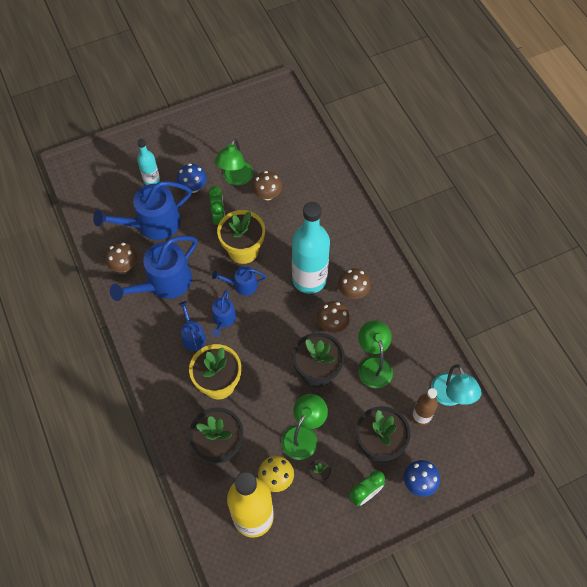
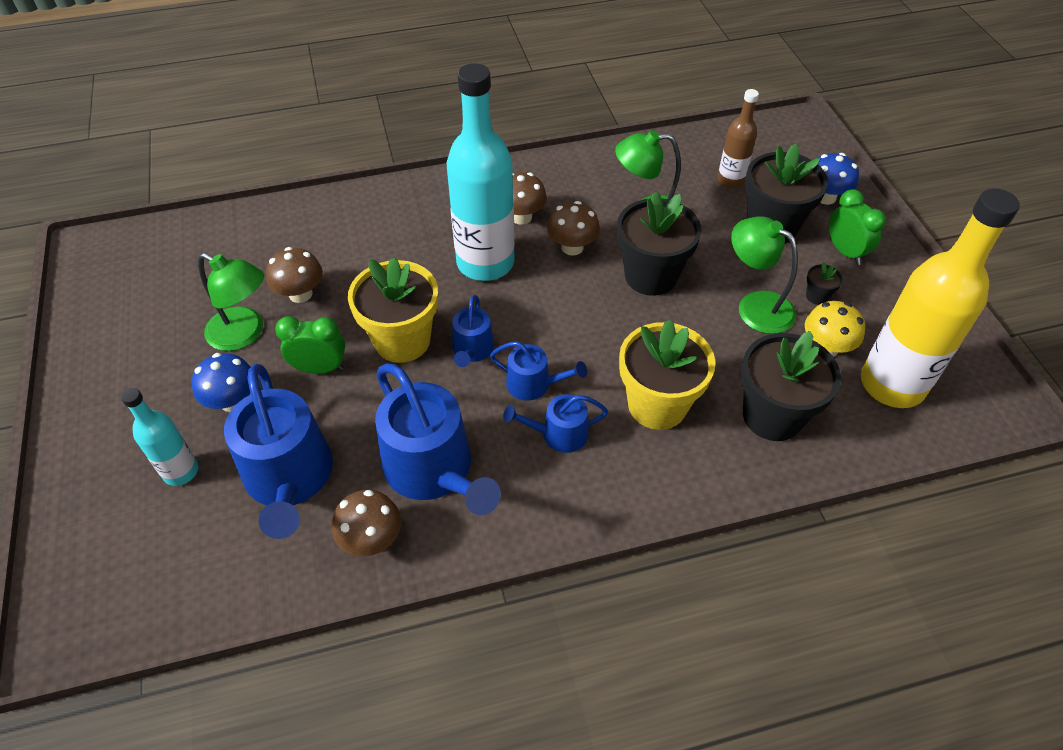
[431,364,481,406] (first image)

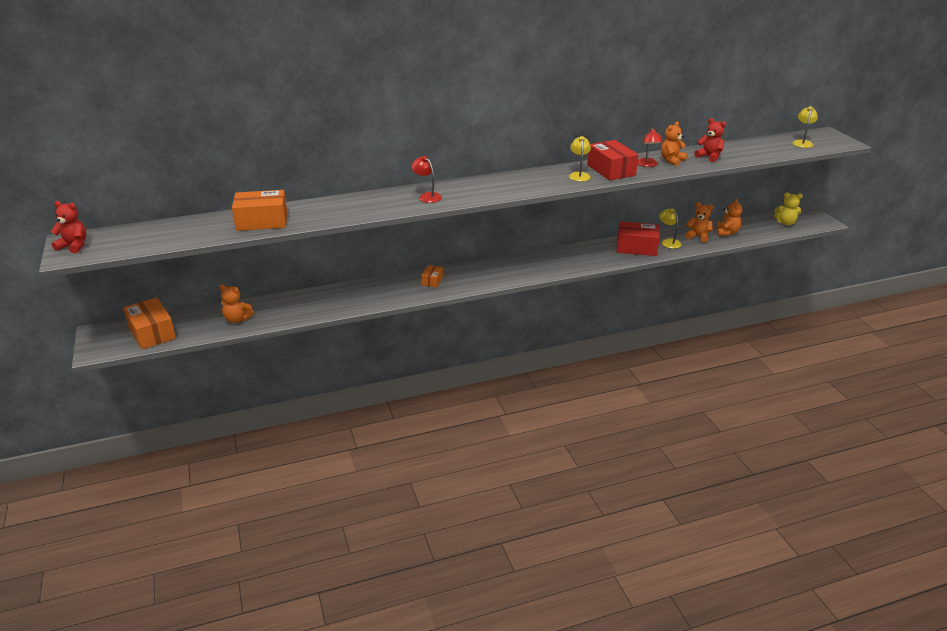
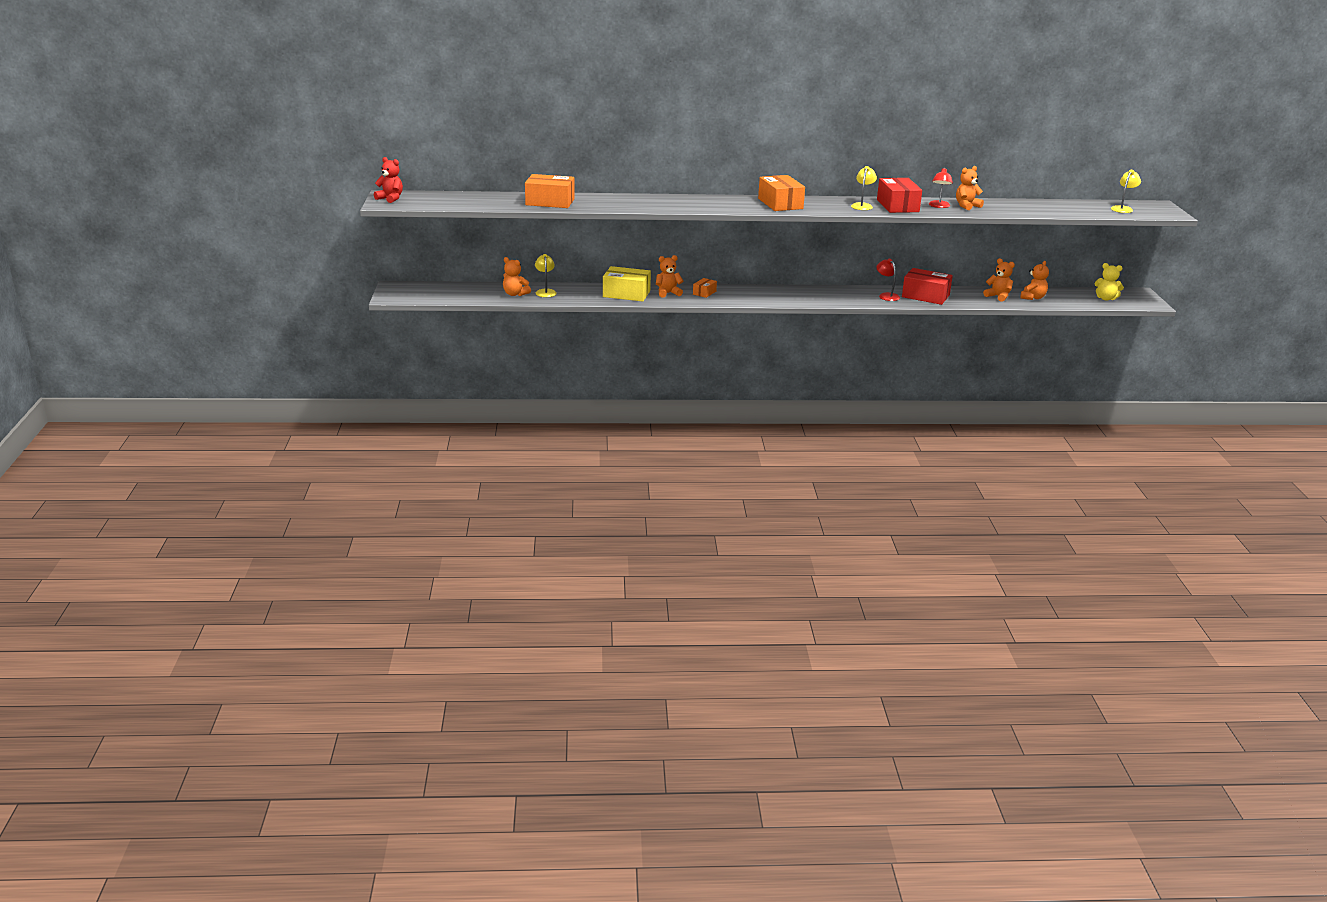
[758,175,805,211]
[876,259,900,301]
[535,254,557,297]
[694,118,726,162] (first image)
[603,266,651,302]
[656,255,683,298]

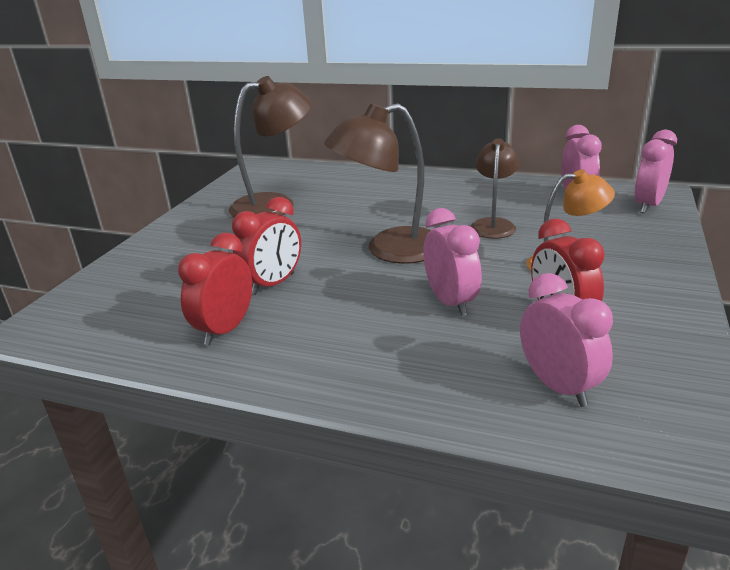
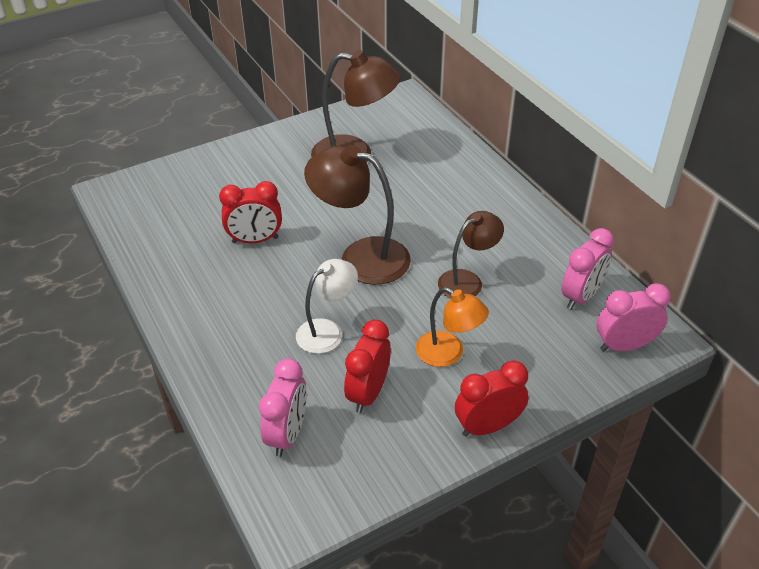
[455,360,528,437]
[296,259,358,354]

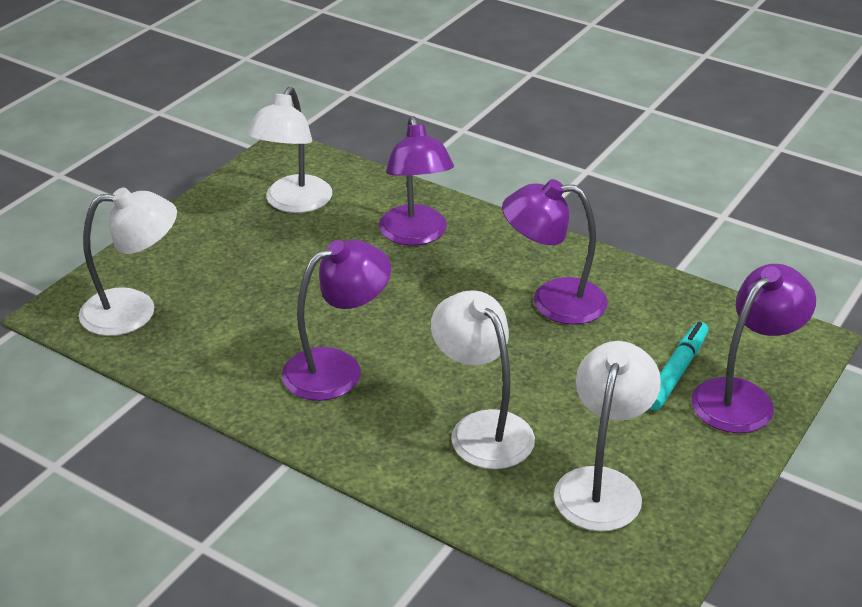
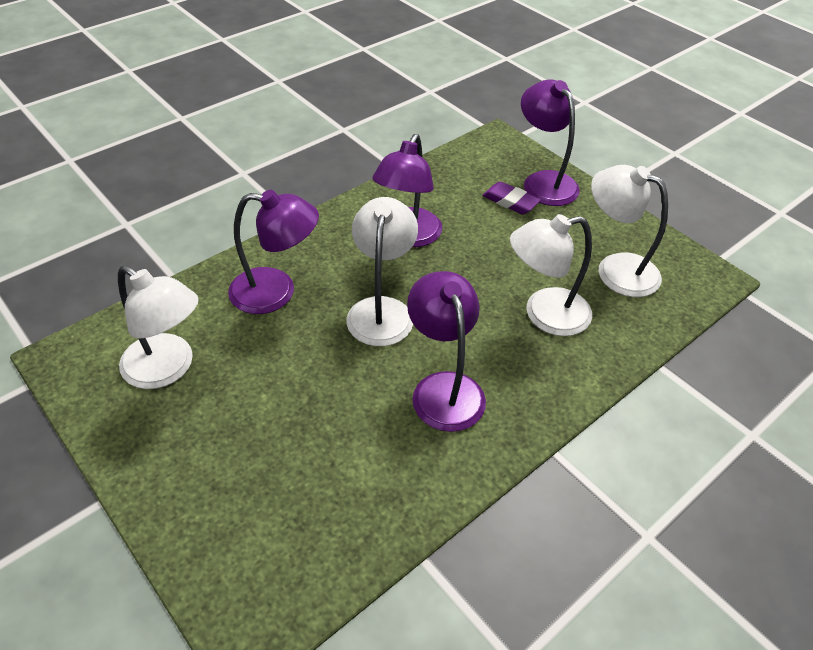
[346,197,418,346]
[482,181,541,214]

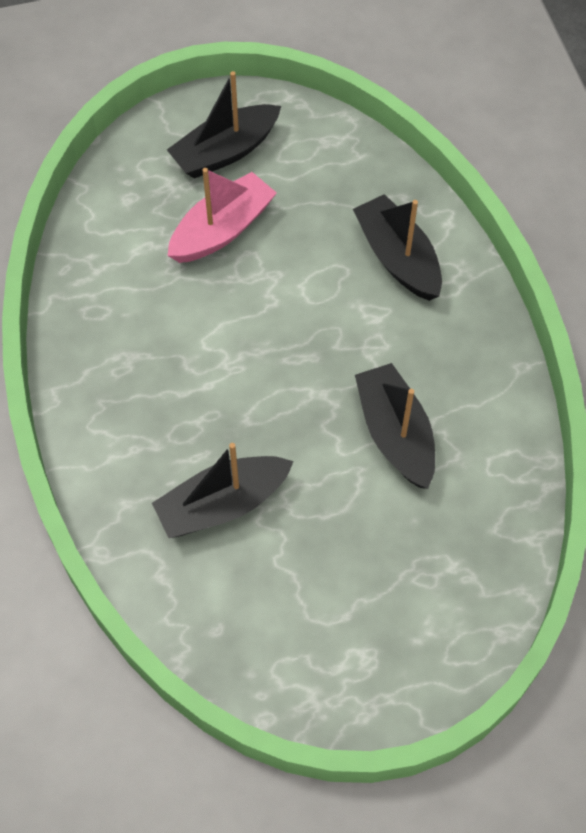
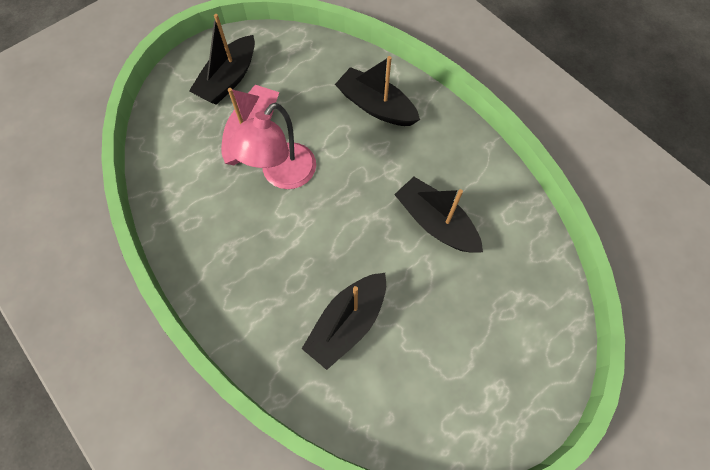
[229,103,316,189]

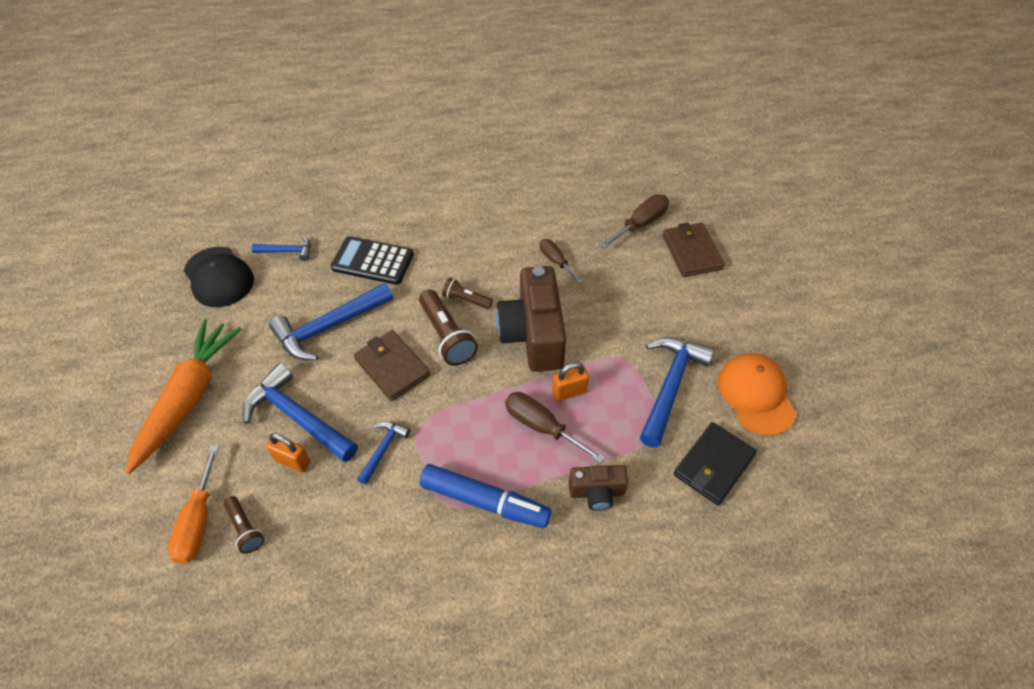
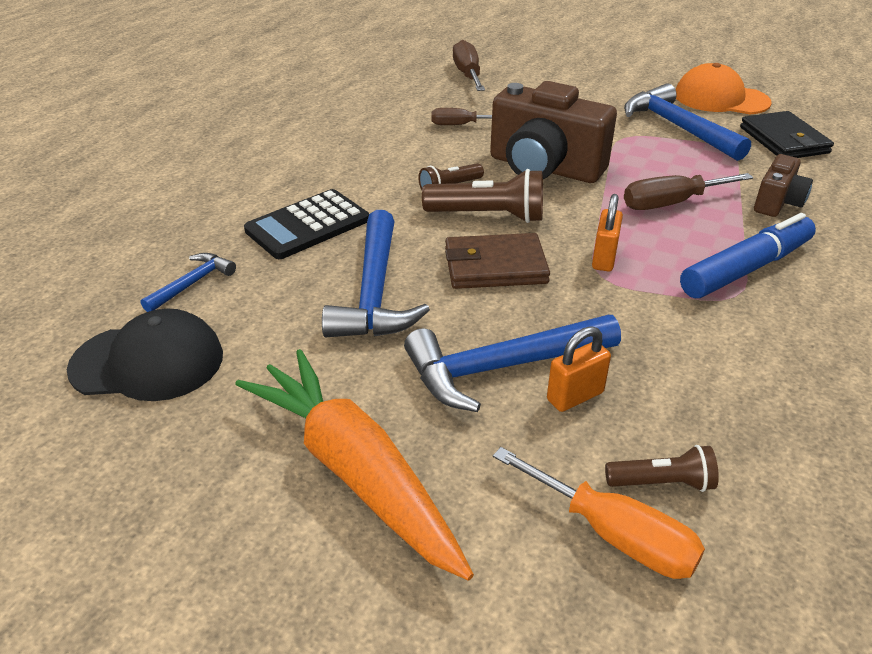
[357,422,410,485] (first image)
[592,194,623,272]
[663,222,725,277] (first image)

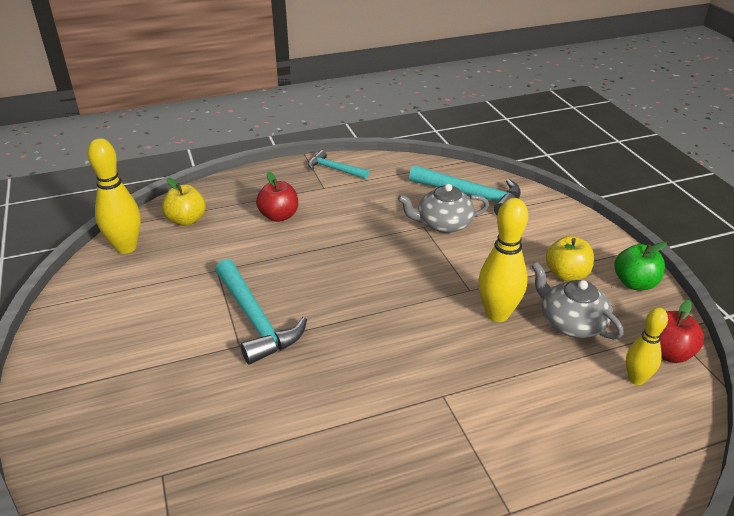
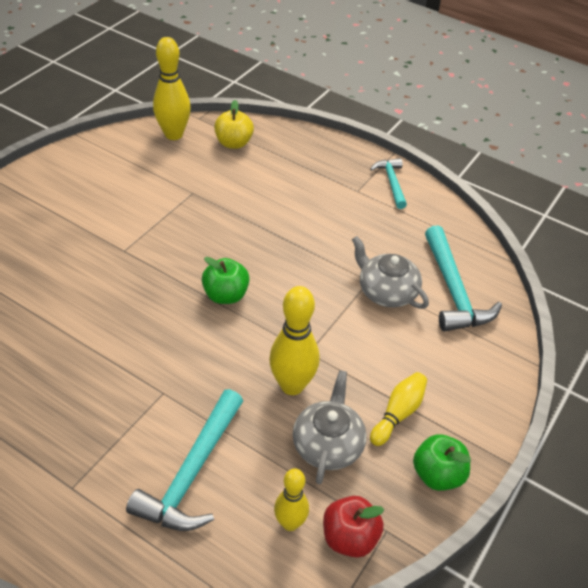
[126,389,243,531]
[256,172,298,222] (first image)
[370,372,427,446]
[202,257,250,304]

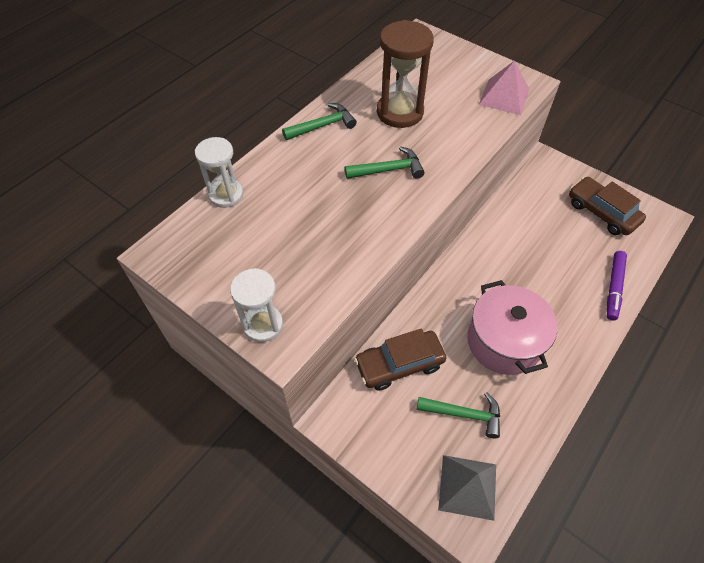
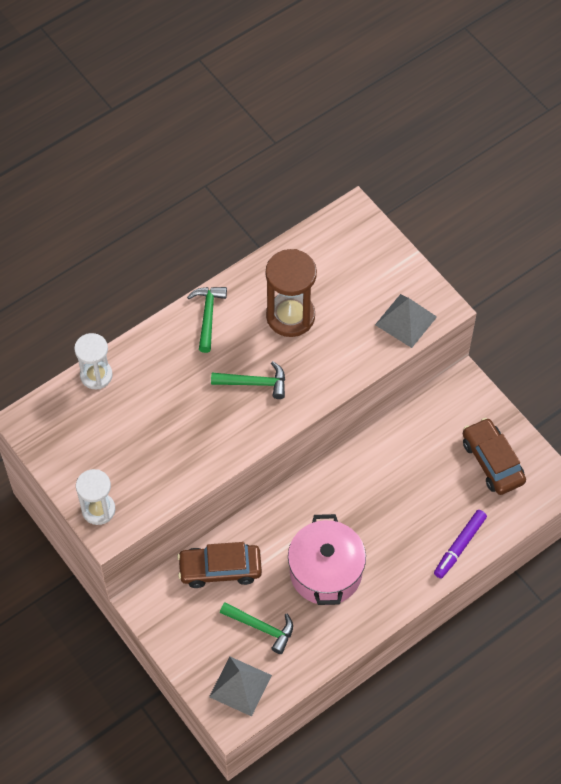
[187,287,227,353]
[375,294,437,348]

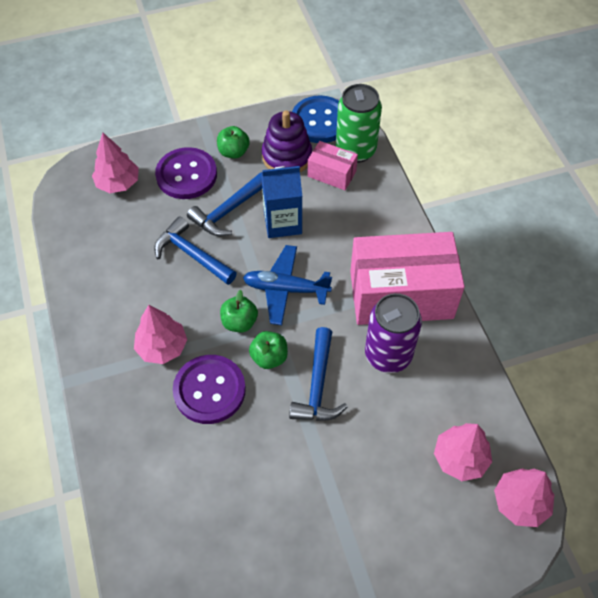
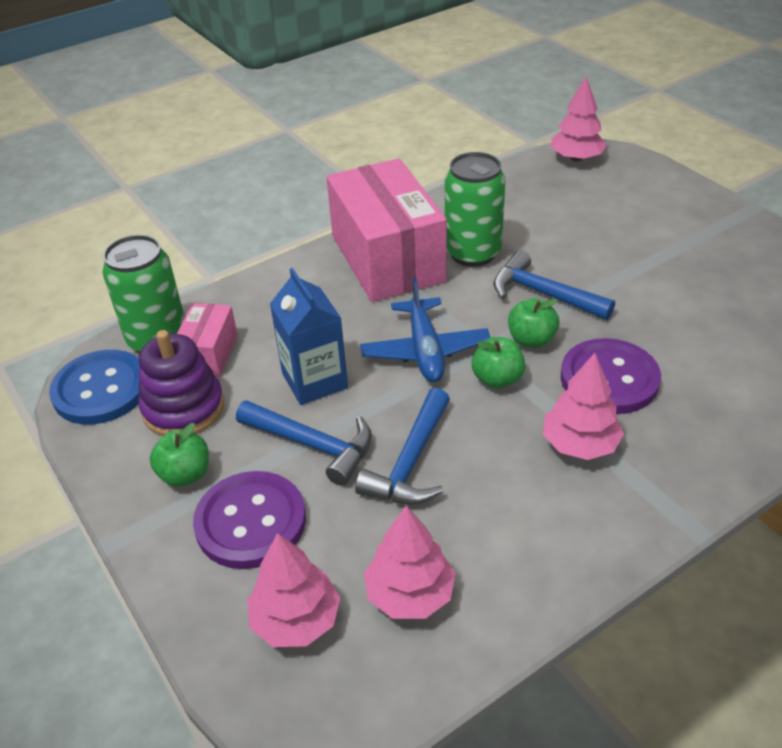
[493,250,615,320]
[445,152,506,267]
[364,506,456,619]

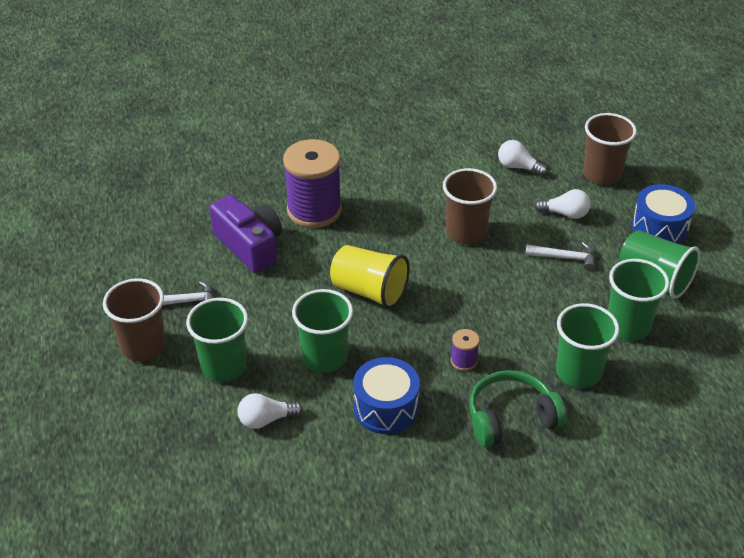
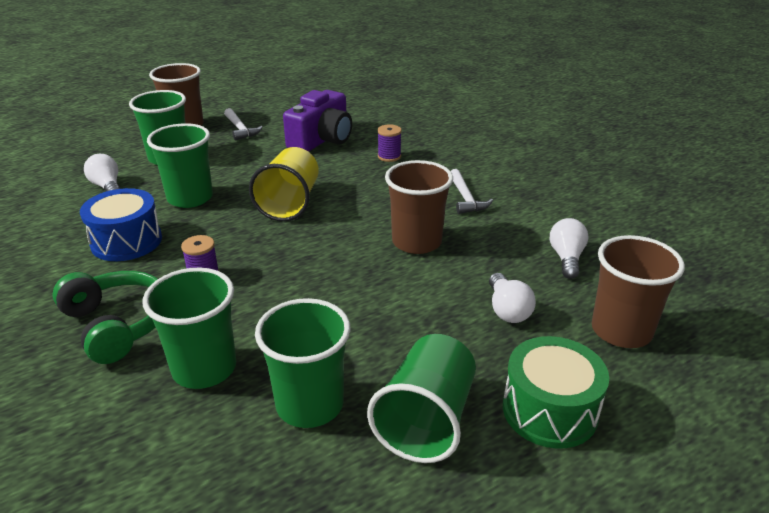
[378,124,402,162]
[451,169,493,214]
[503,336,609,449]

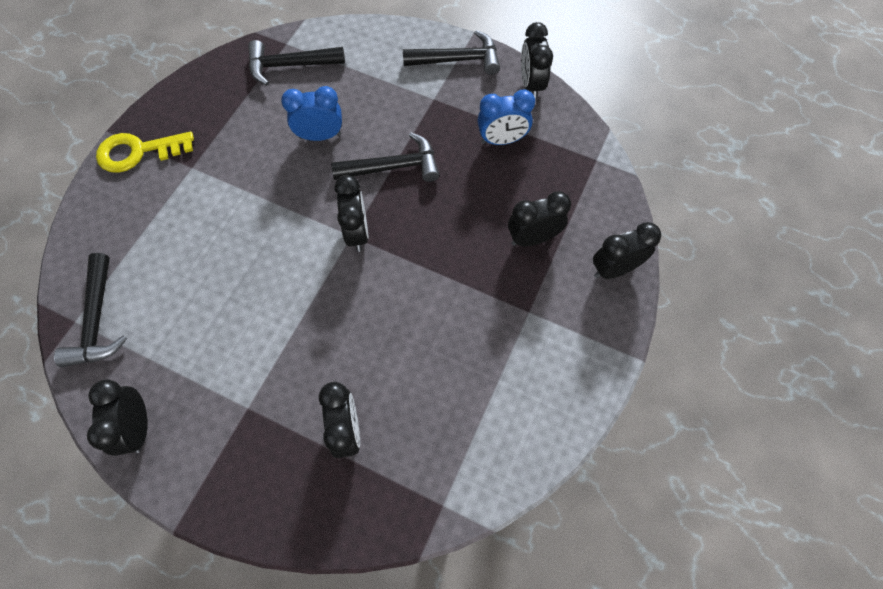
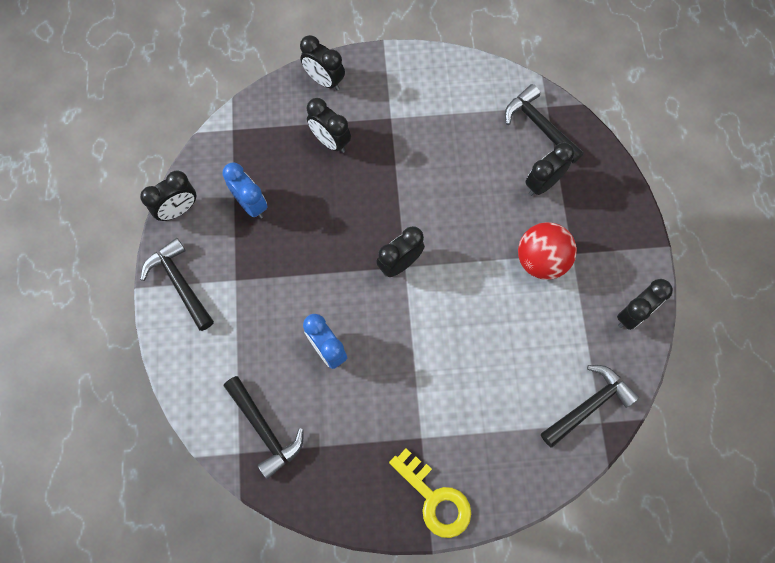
[505,84,584,163]
[518,222,577,280]

